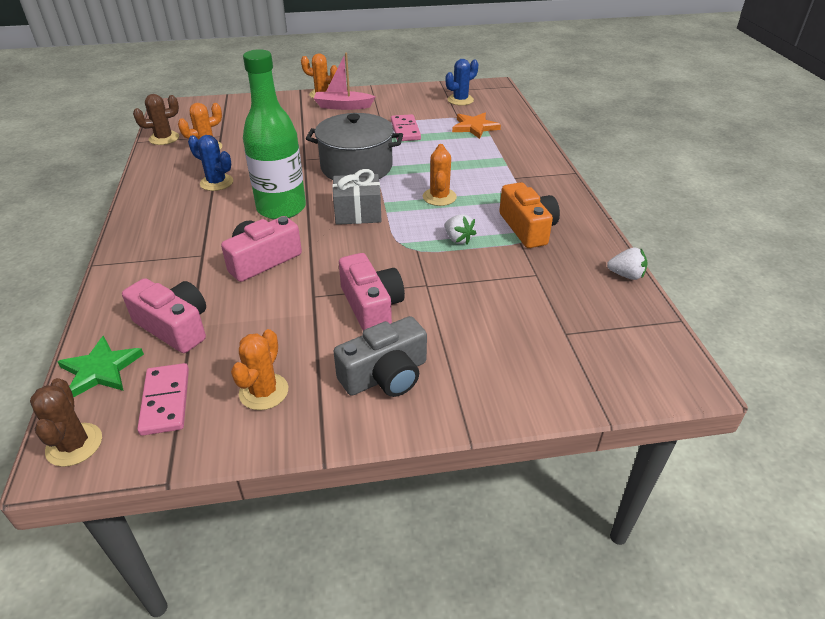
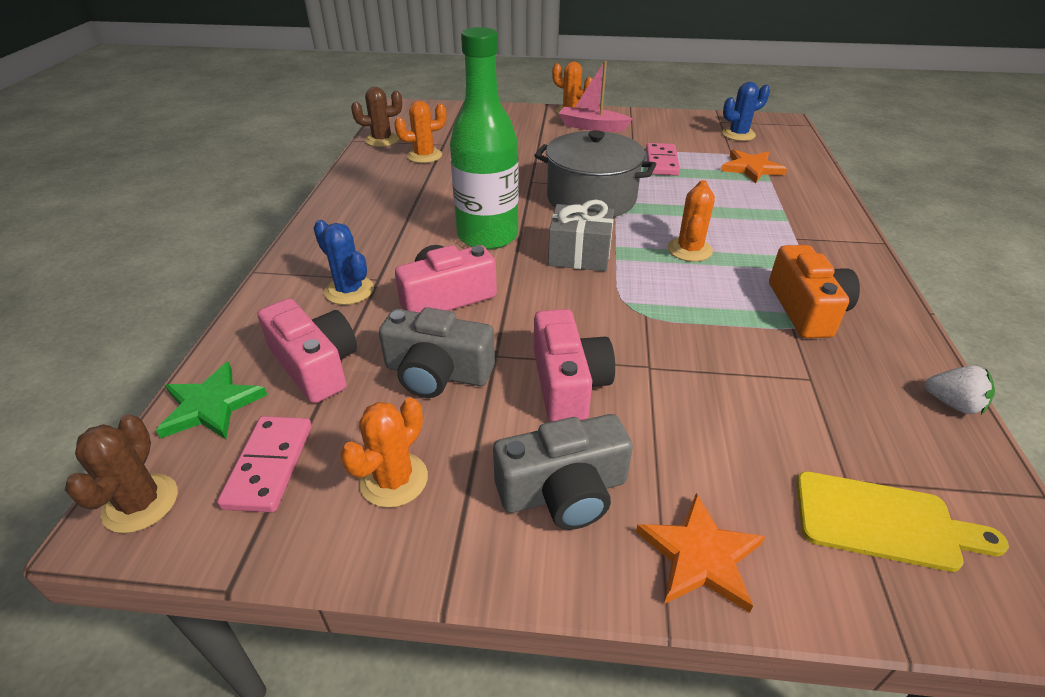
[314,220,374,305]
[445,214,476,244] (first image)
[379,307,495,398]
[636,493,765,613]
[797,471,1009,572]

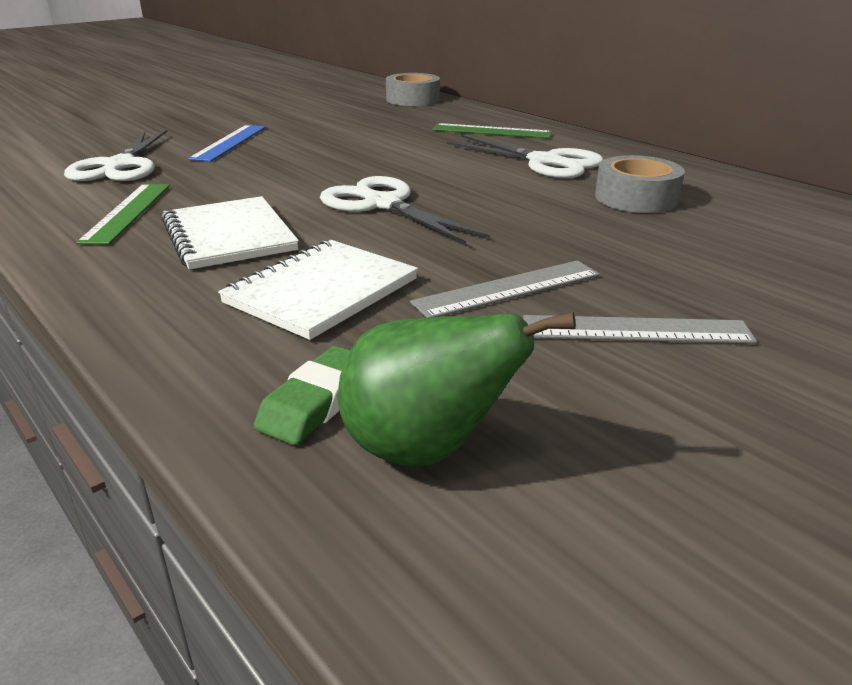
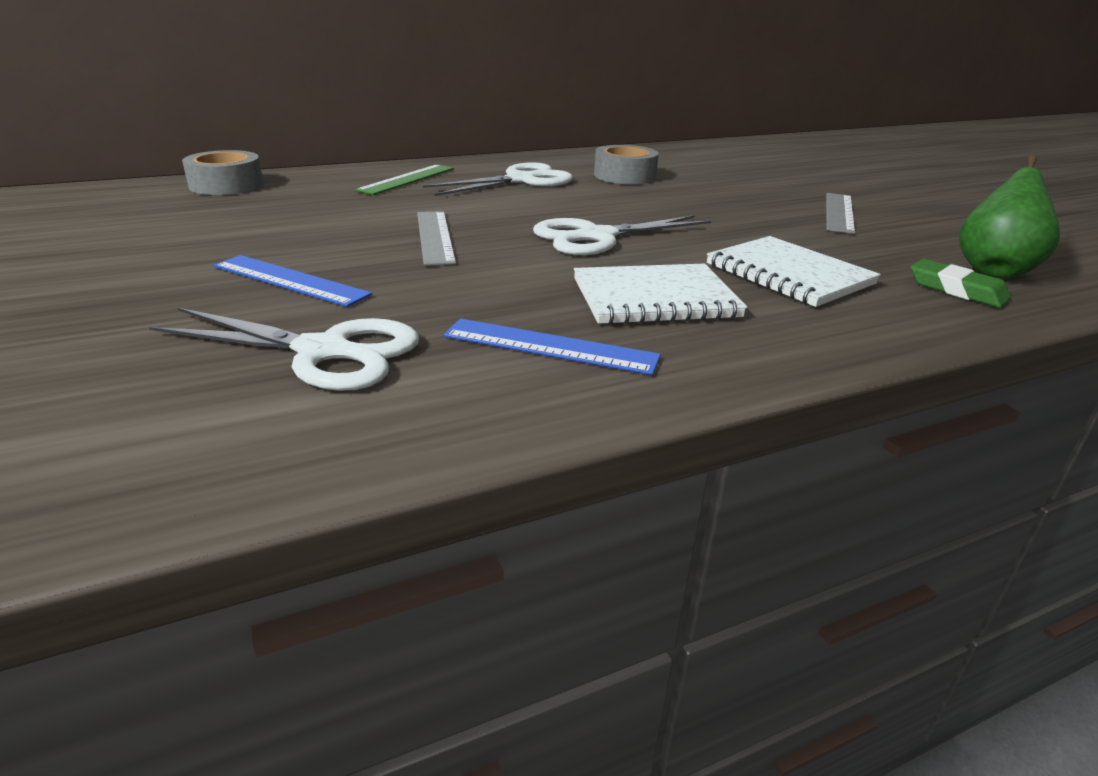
[444,319,661,375]
[417,211,456,266]

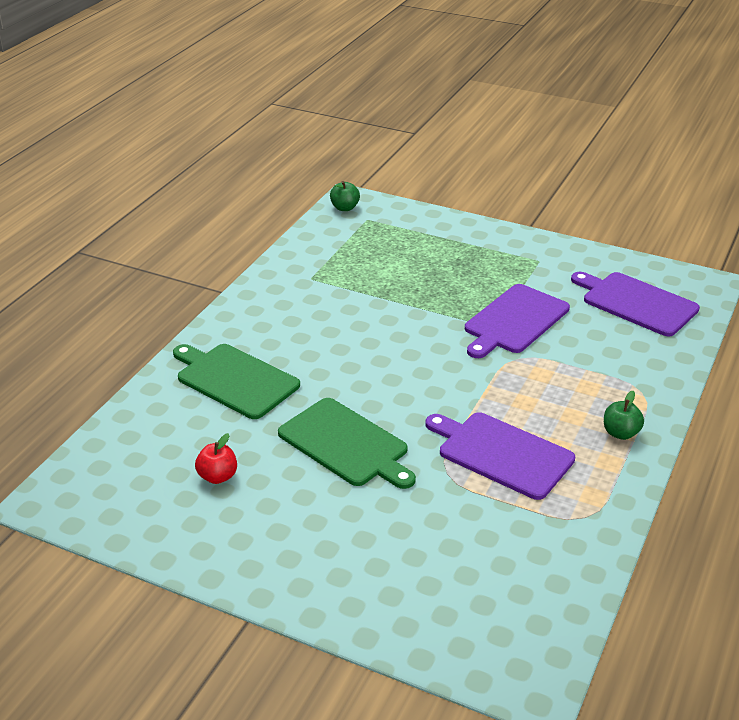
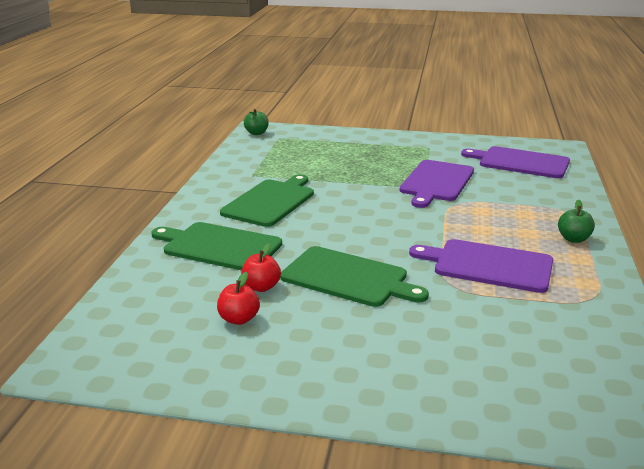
[220,174,314,227]
[241,243,281,292]

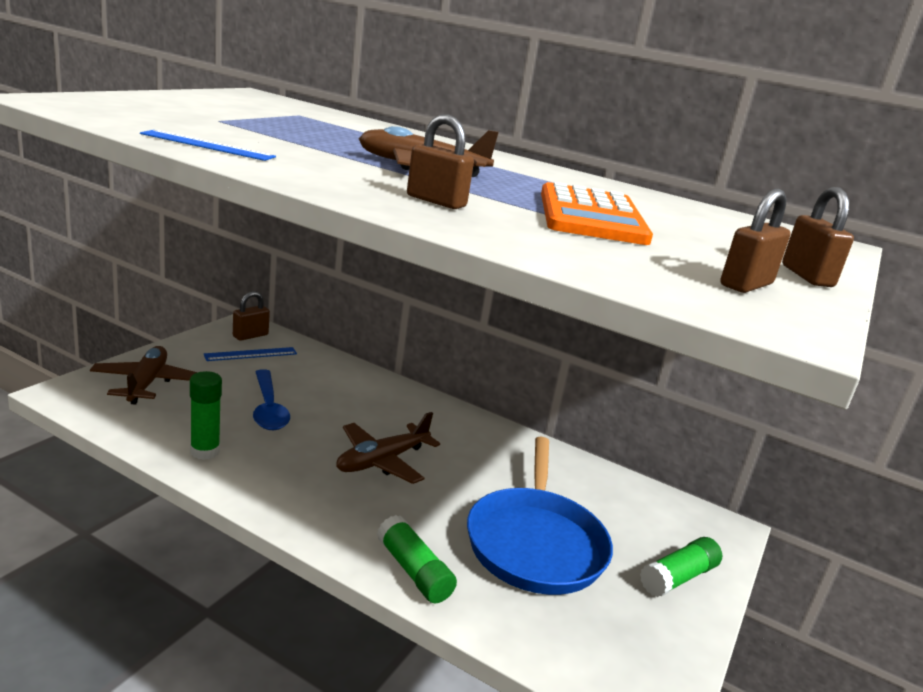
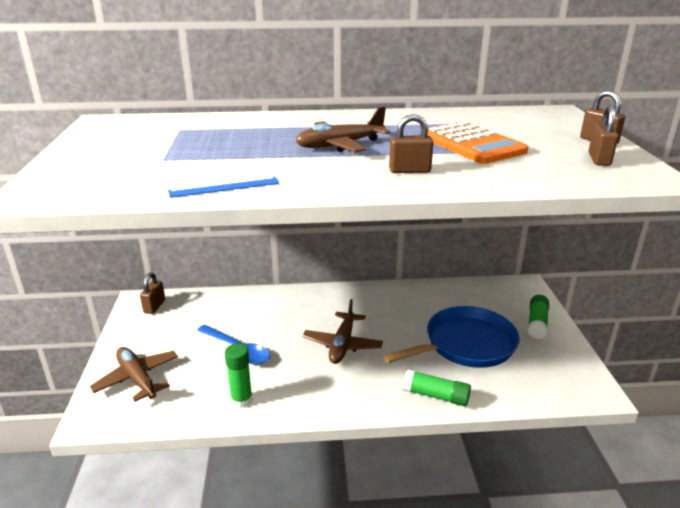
[204,347,297,361] (first image)
[383,306,519,368]

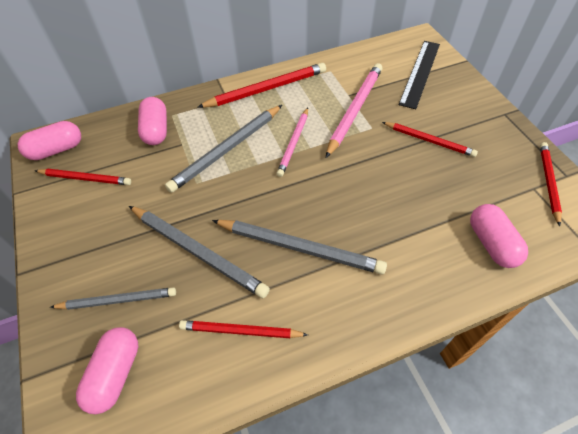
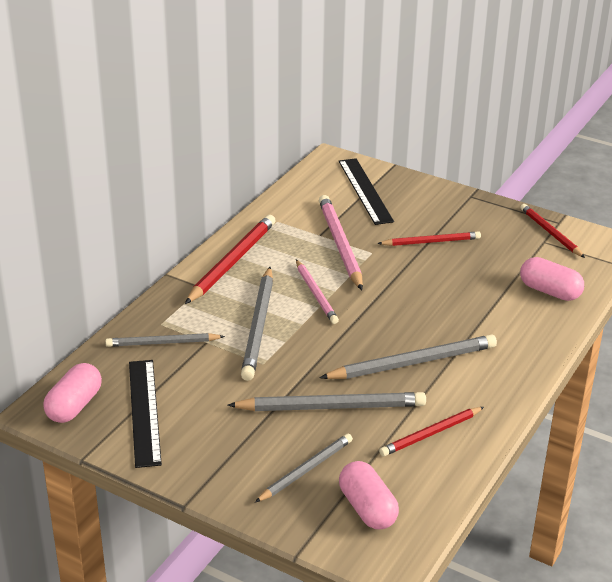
[129,360,162,468]
[105,333,225,347]

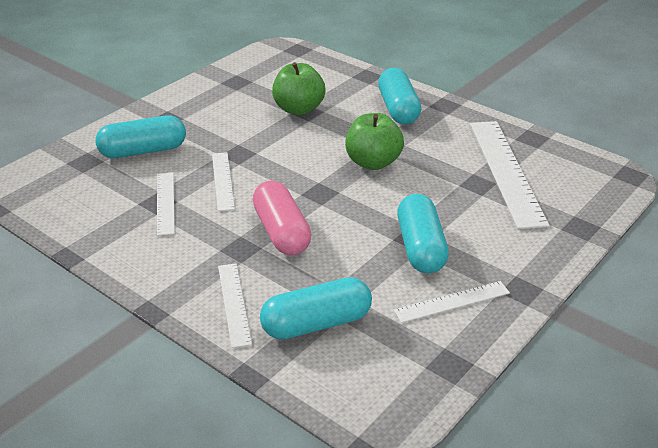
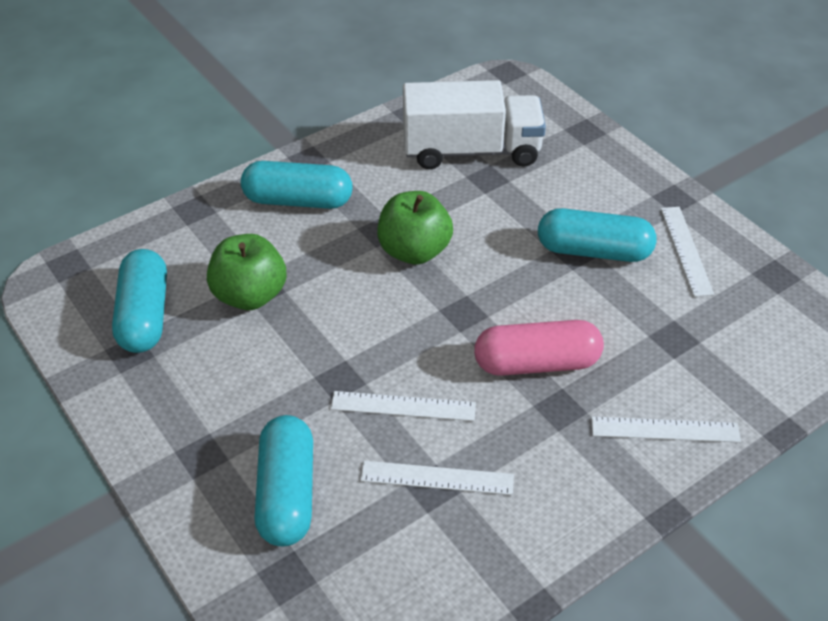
[112,249,167,353]
[403,80,546,169]

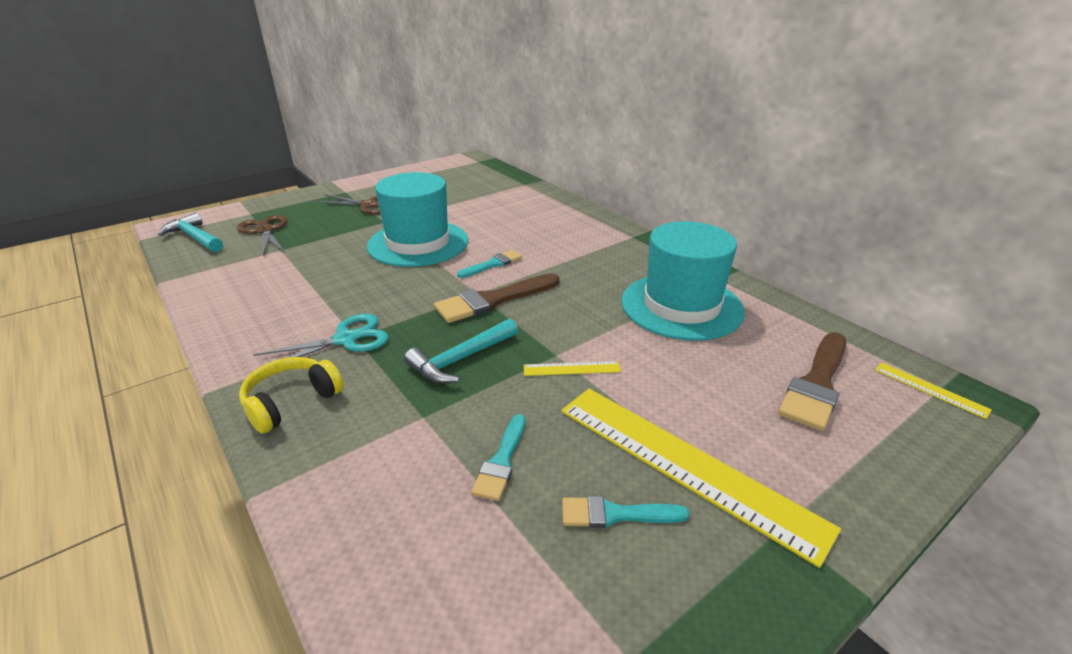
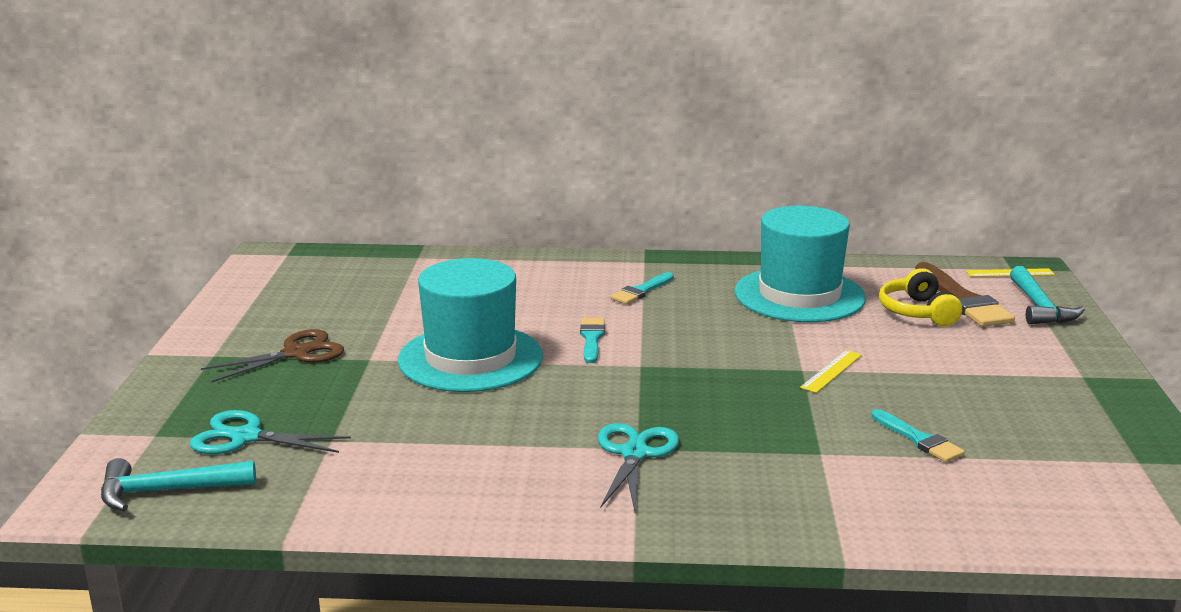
[190,410,351,454]
[879,268,962,326]
[1010,266,1085,324]
[434,273,559,323] (first image)
[561,389,841,568] (first image)
[611,272,674,304]

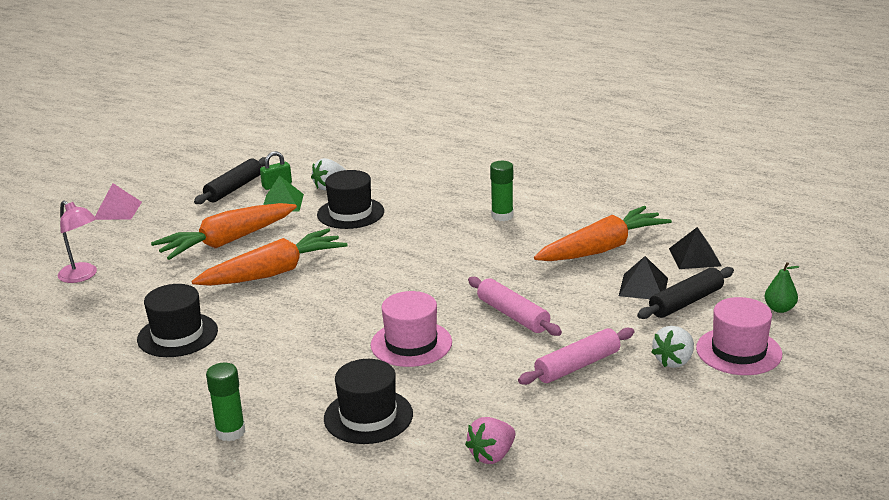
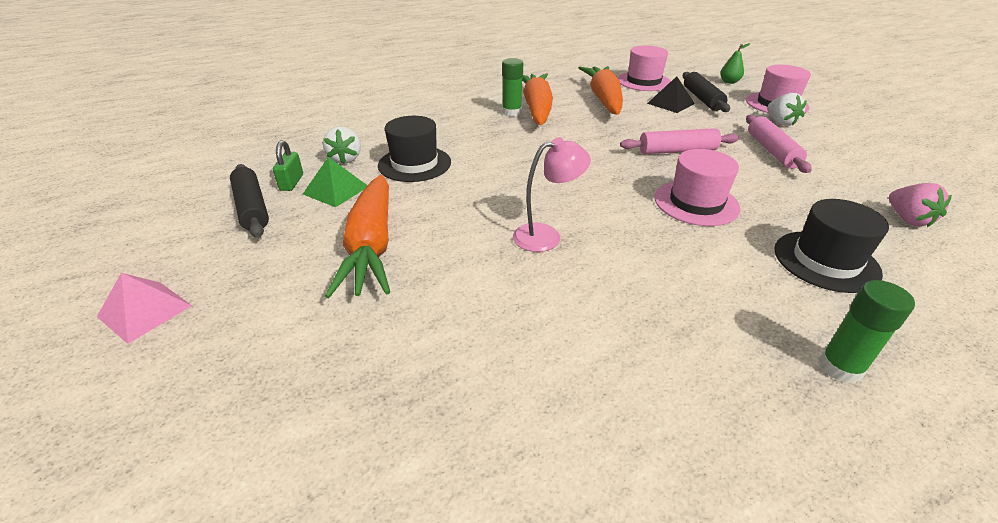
[513,137,591,252]
[137,284,218,357] (first image)
[522,73,553,125]
[618,46,671,91]

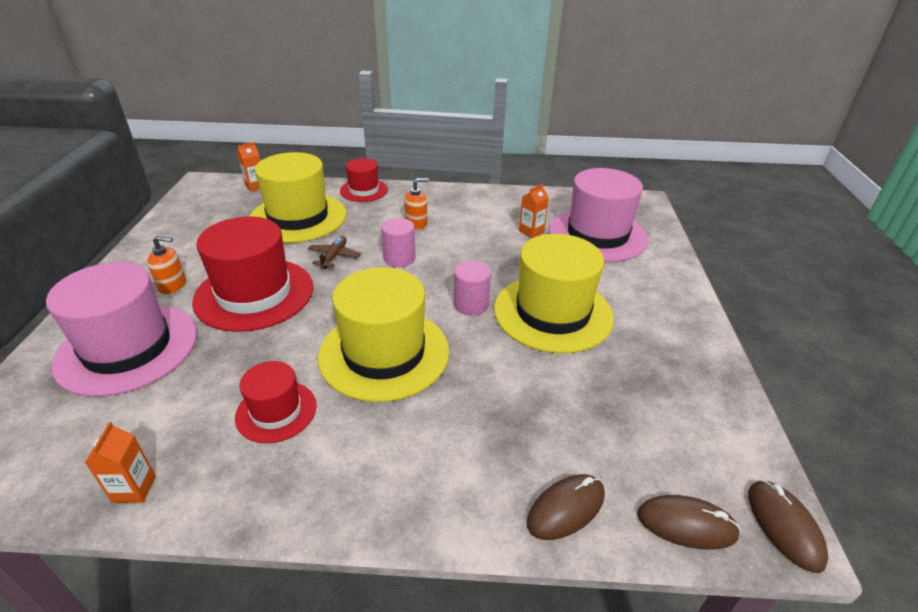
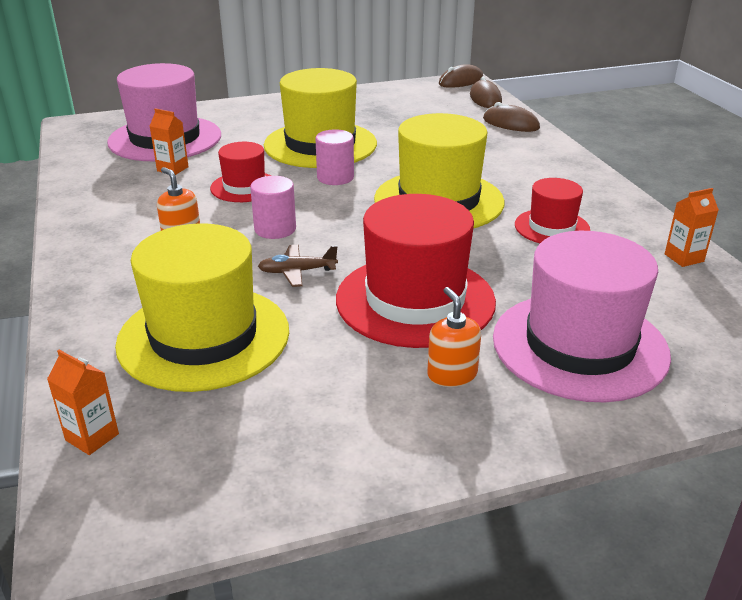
[210,142,271,202]

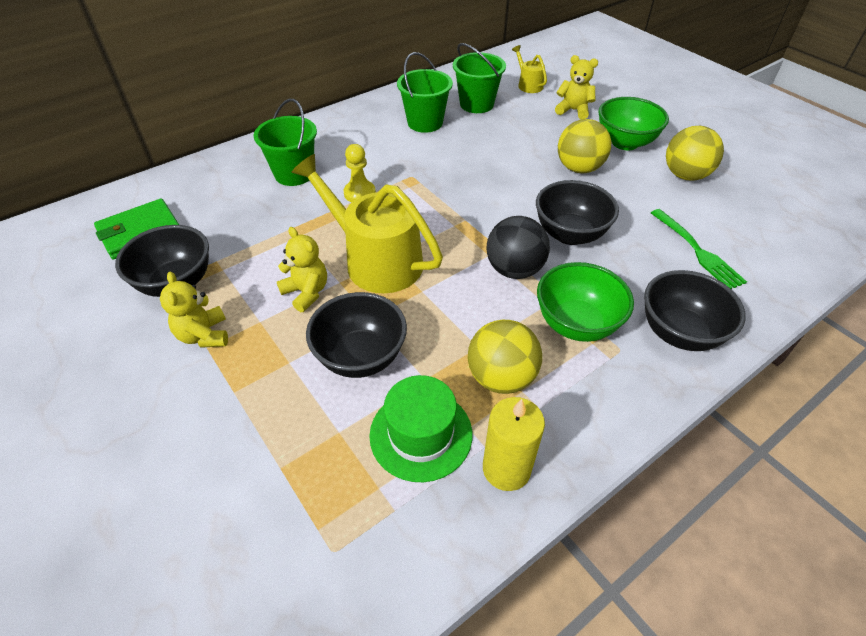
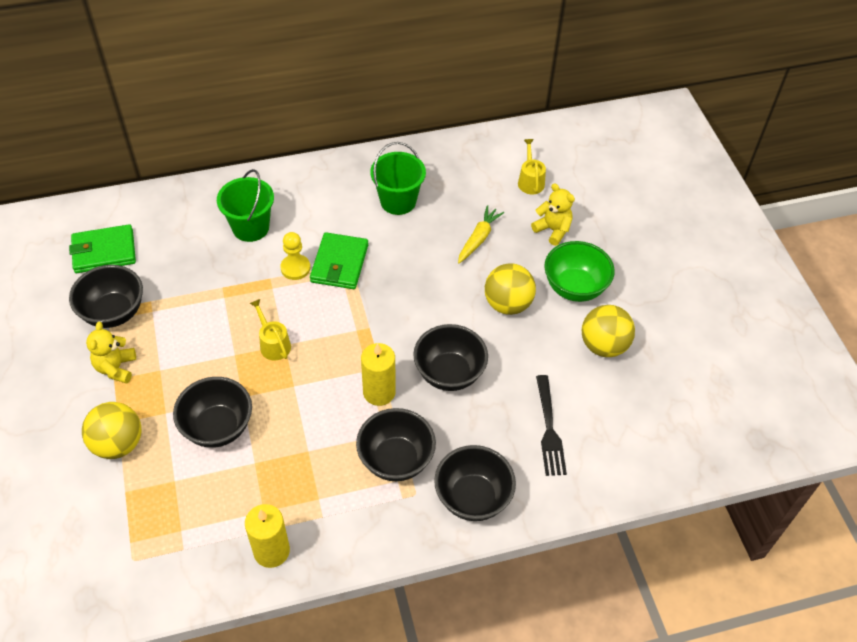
[277,227,327,312] (first image)
[250,299,291,360]
[369,375,472,482] (first image)
[453,43,506,113] (first image)
[82,402,141,459]
[361,343,396,406]
[356,408,436,481]
[536,375,567,476]
[310,232,368,289]
[458,205,504,263]

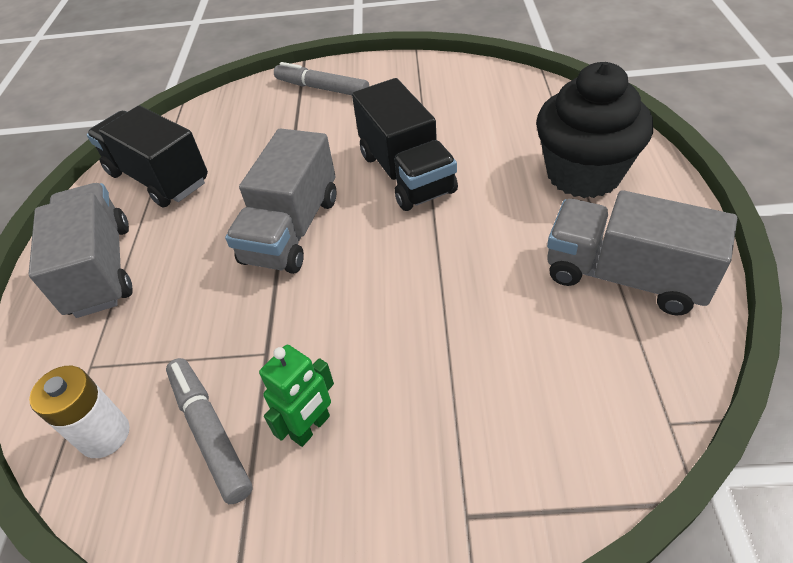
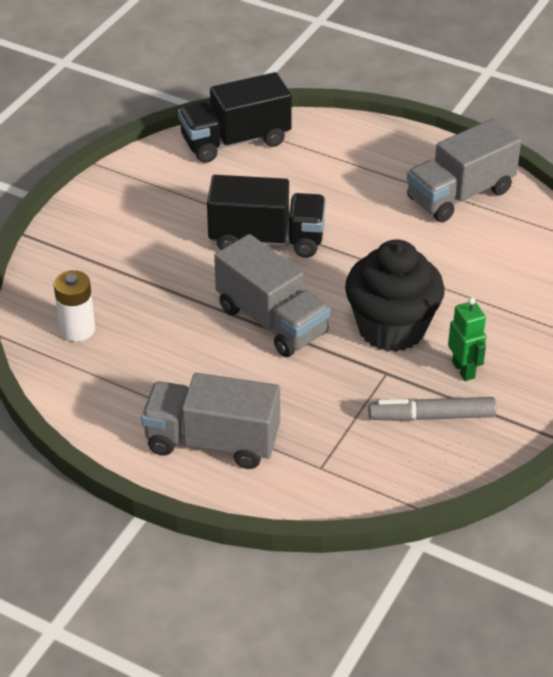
[54,270,95,342]
[178,72,292,163]
[274,62,369,95] (first image)
[345,239,445,352]

